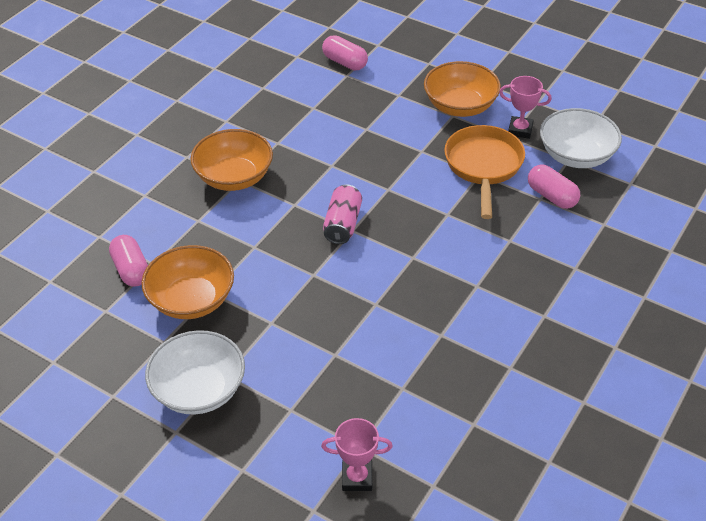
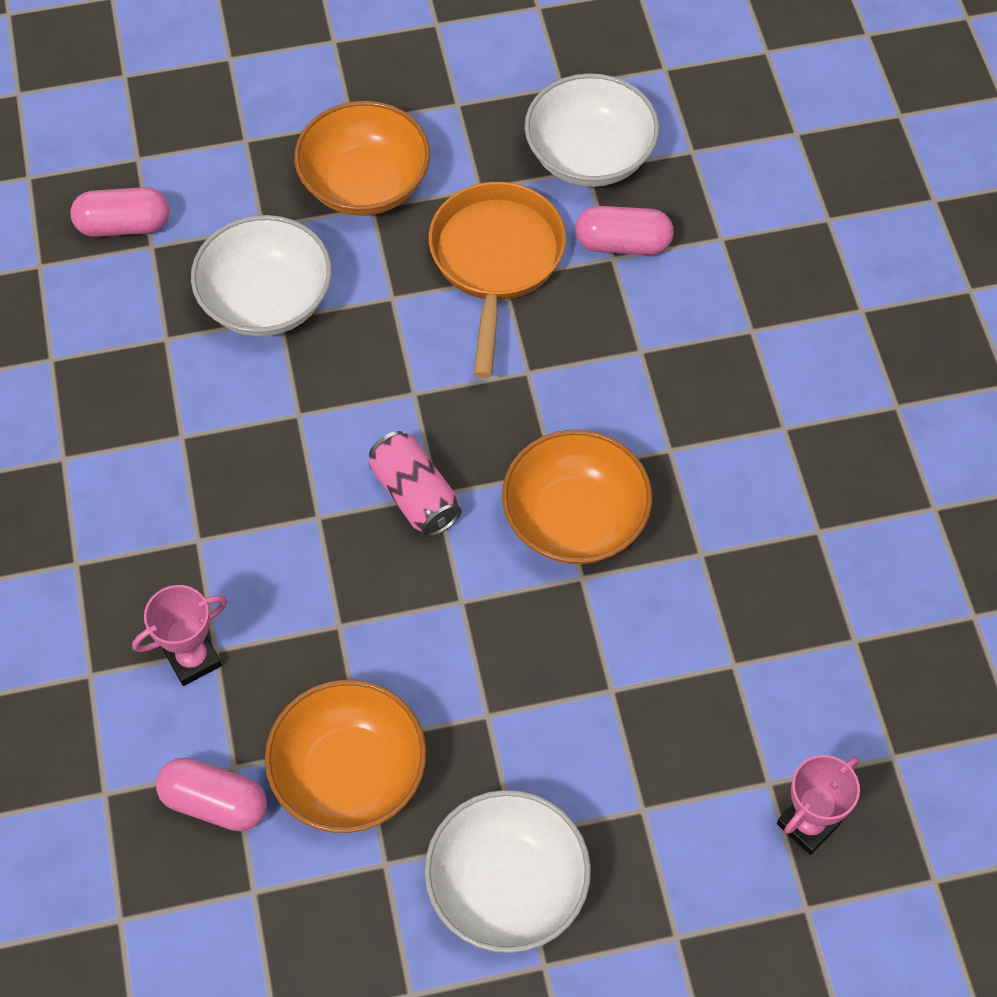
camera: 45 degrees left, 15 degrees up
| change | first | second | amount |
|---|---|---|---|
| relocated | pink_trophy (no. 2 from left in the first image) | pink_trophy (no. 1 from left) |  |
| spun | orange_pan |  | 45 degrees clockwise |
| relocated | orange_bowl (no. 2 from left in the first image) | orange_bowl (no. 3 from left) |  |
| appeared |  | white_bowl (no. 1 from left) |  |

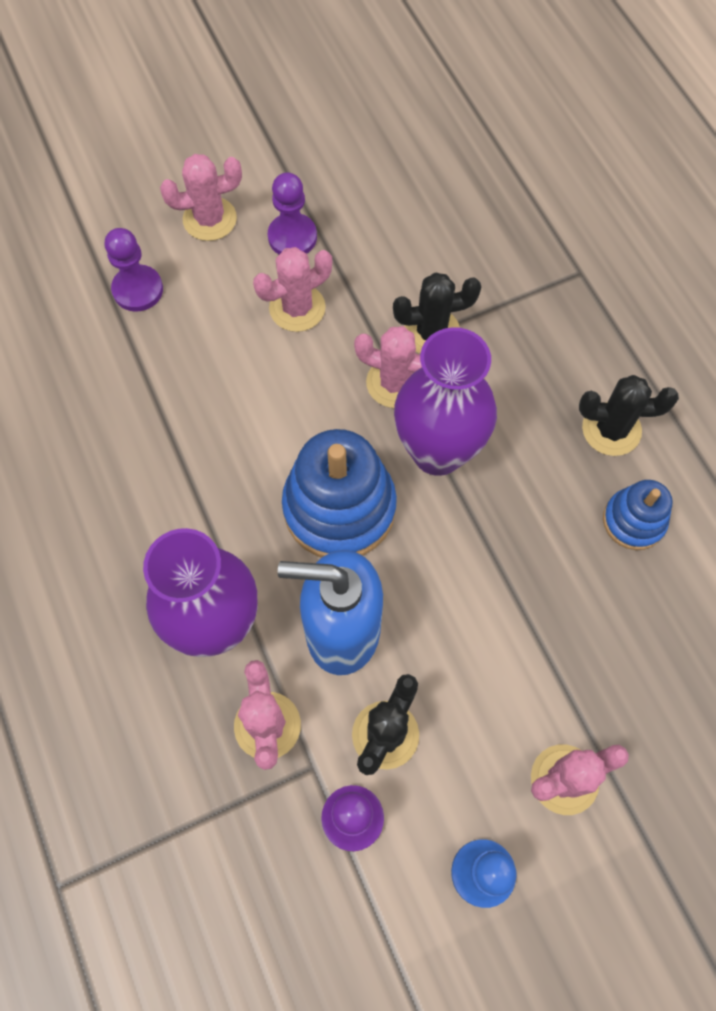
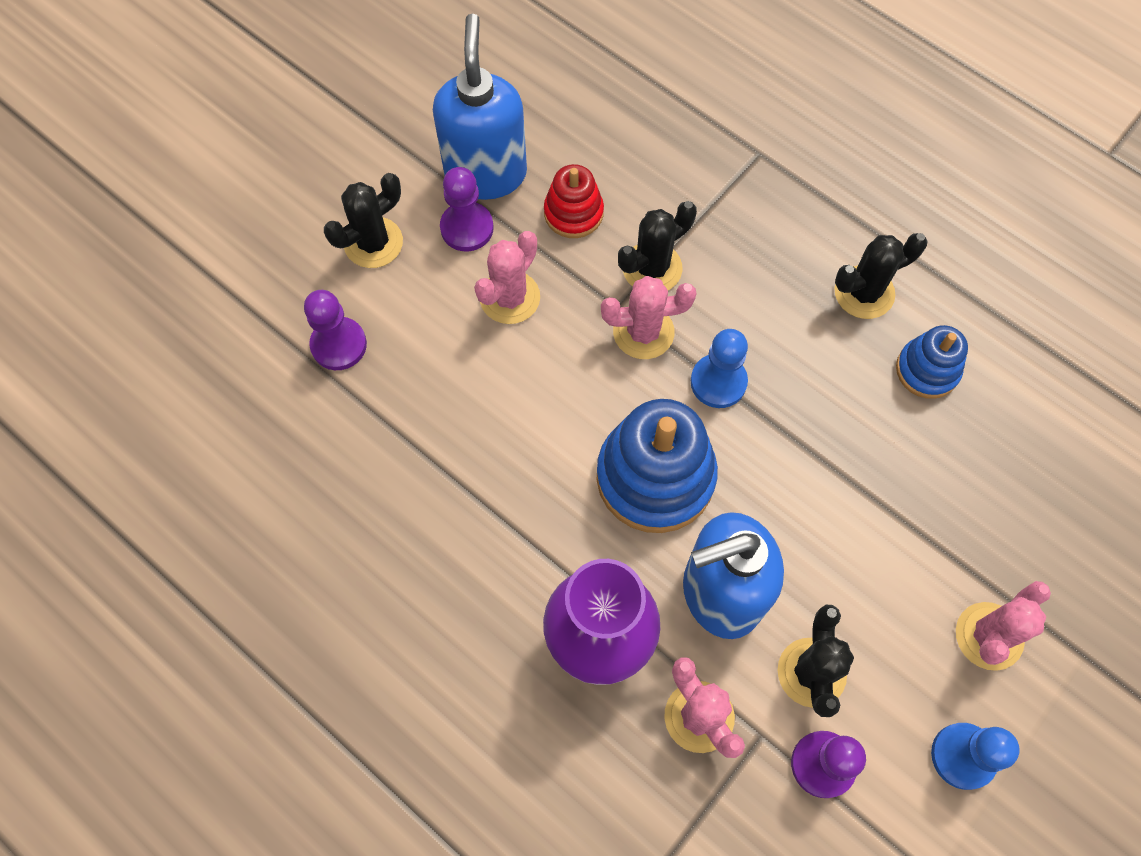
camera: 25 degrees left, 0 degrees up
| change | first | second | amount |
|---|---|---|---|
| colour | pink_cactus (no. 1 from left) | black_cactus (no. 1 from left) |  |
| exchanged | purple_vase (no. 2 from left) | blue_pawn (no. 1 from left) |  |
| appeared |  | blue_soap_dispenser (no. 1 from left) |  |
| appeared |  | red_stacking_toy |  |

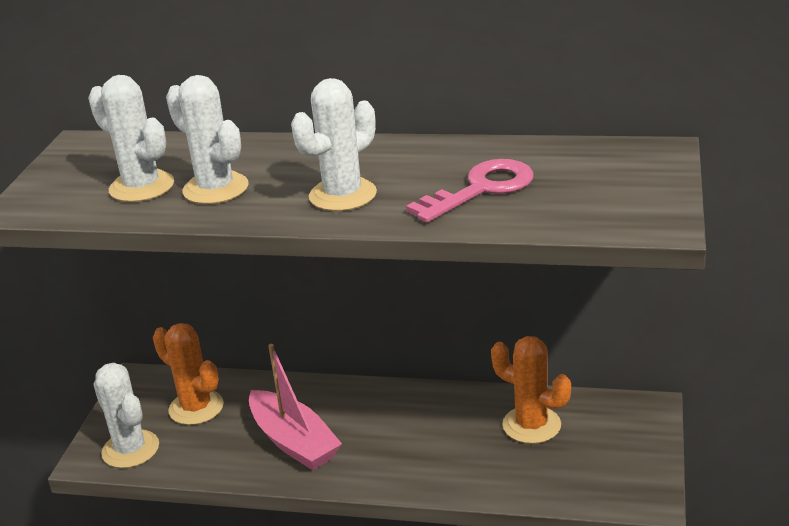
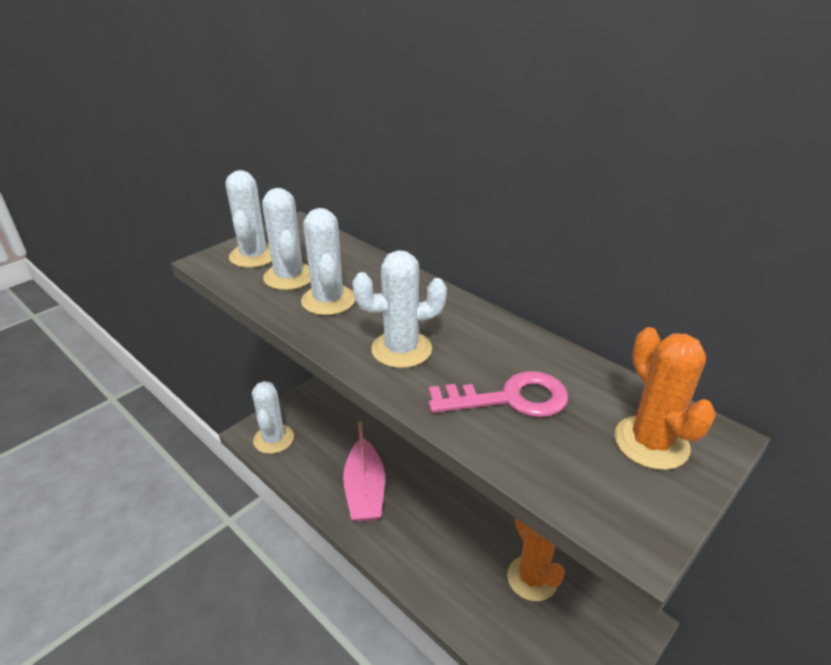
camera: 30 degrees right, 5 degrees up
| change | first | second | amount |
|---|---|---|---|
| relocated | orange_cactus (no. 1 from left in the first image) | orange_cactus (no. 2 from left) |  |
| appeared |  | white_cactus (no. 1 from left) |  |

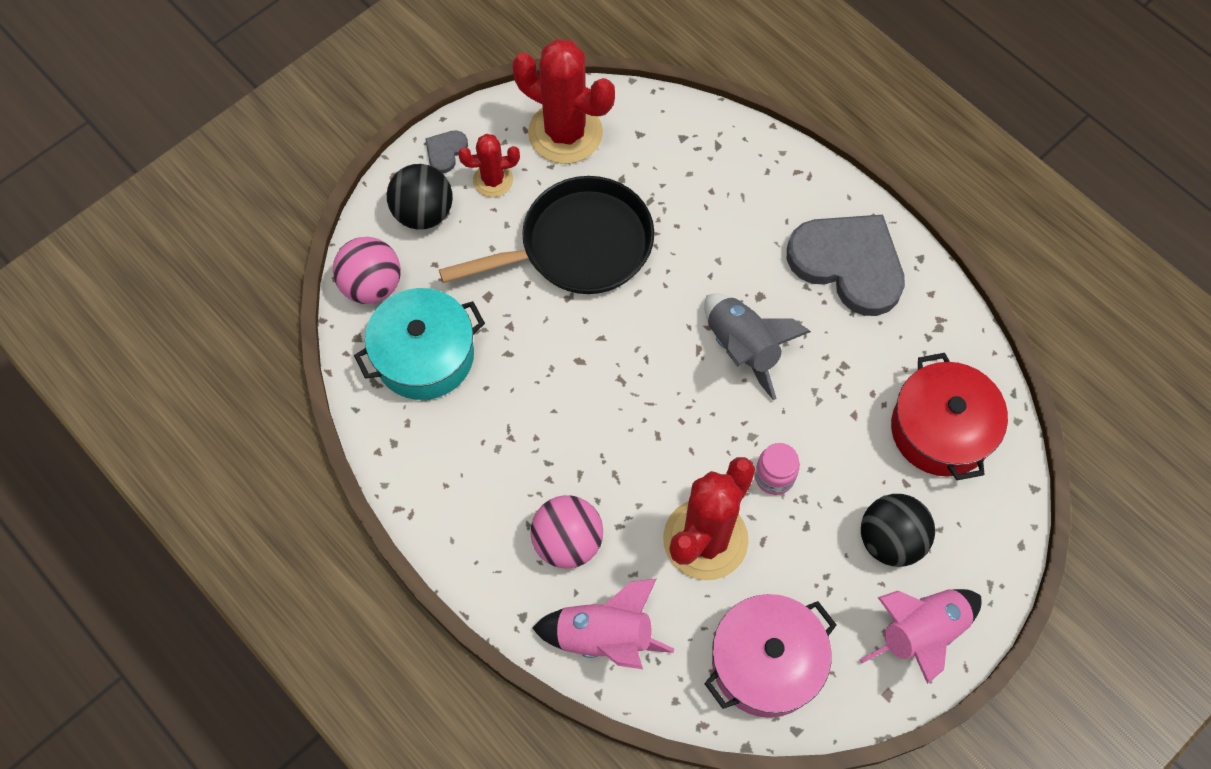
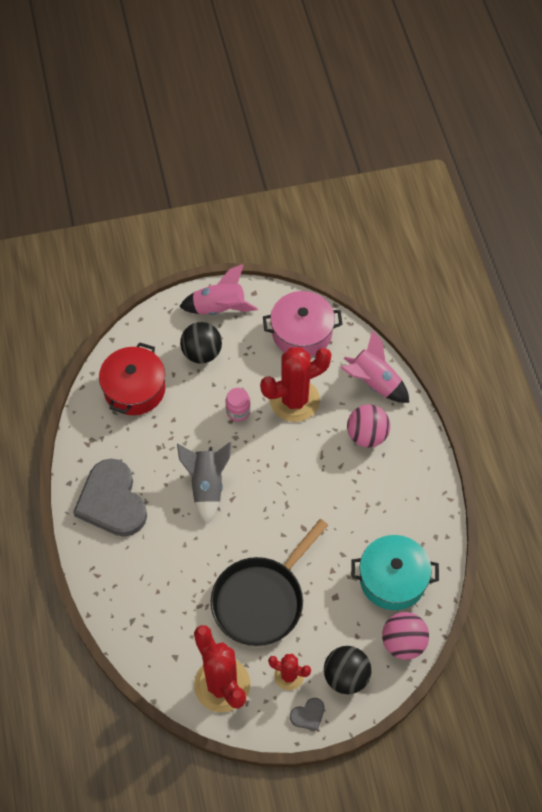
camera: 150 degrees left, 5 degrees down
| change | first | second | amount |
|---|---|---|---|
| spun | black_pan |  | 60 degrees counterclockwise |

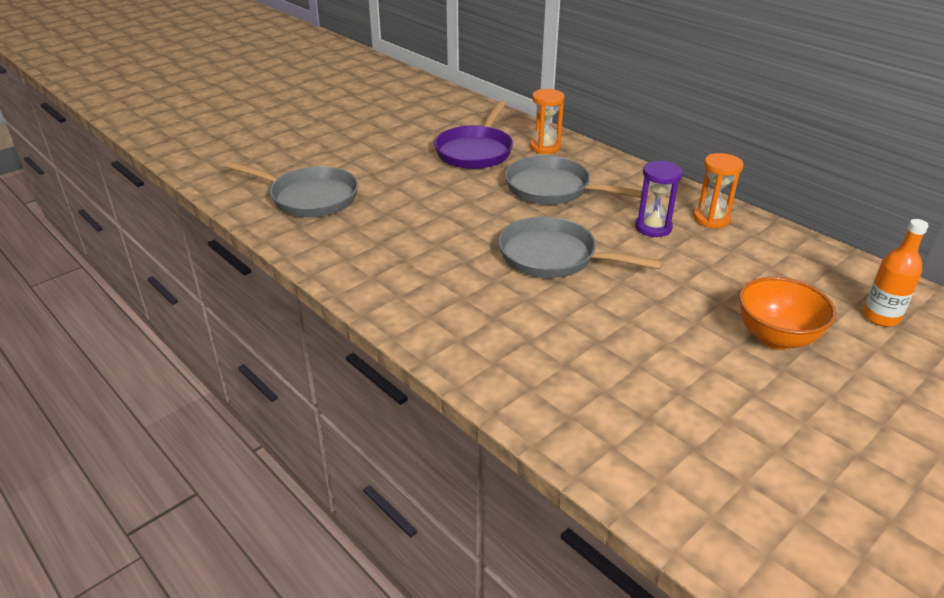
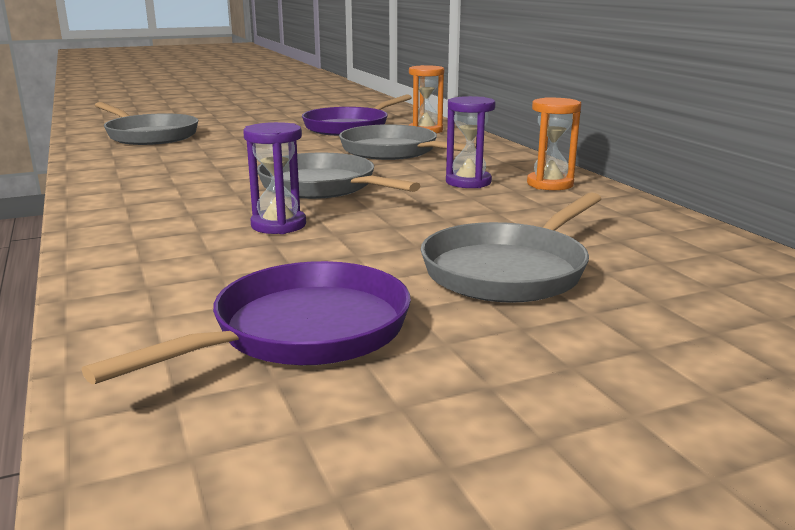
camera: 20 degrees right, 15 degrees down
| change | first | second | amount |
|---|---|---|---|
| missing | orange_bottle |  |  |
| exchanged | orange_bowl | grey_pan (no. 4 from left) |  |
| appeared |  | purple_hourglass (no. 1 from left) |  |
| appeared |  | purple_pan (no. 1 from left) |  |

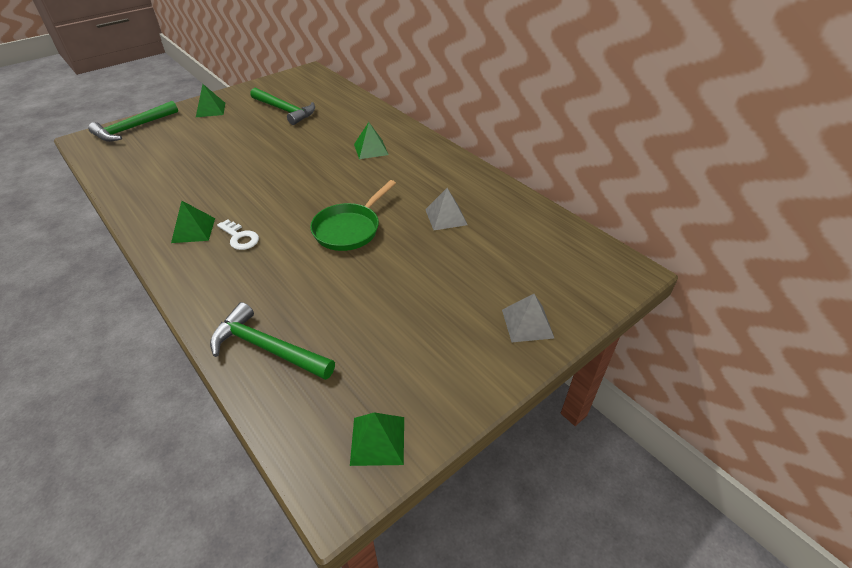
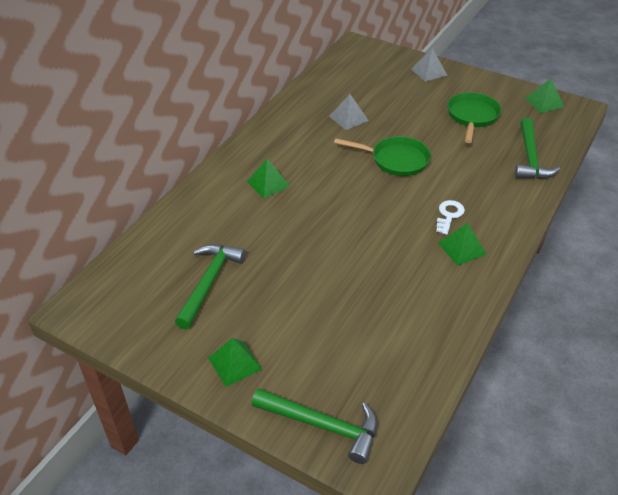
camera: 110 degrees left, 0 degrees up
| change | first | second | amount |
|---|---|---|---|
| appeared |  | green_pan (no. 2 from left) |  |

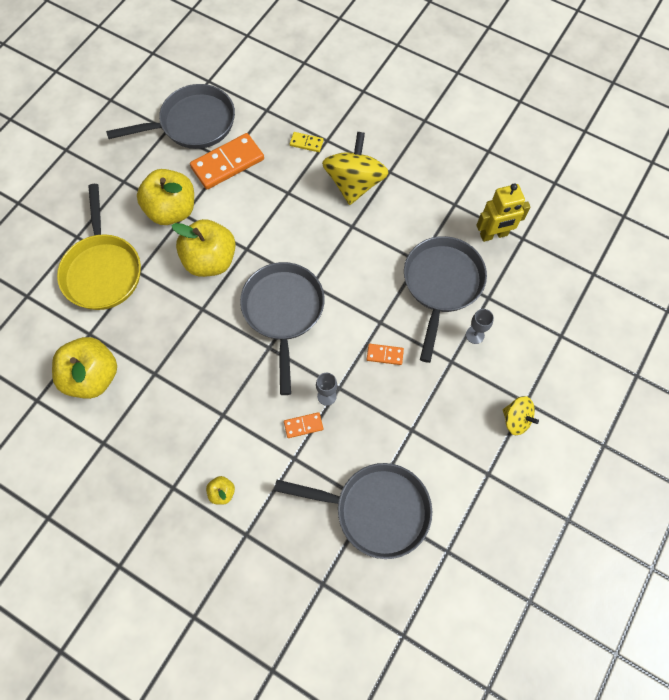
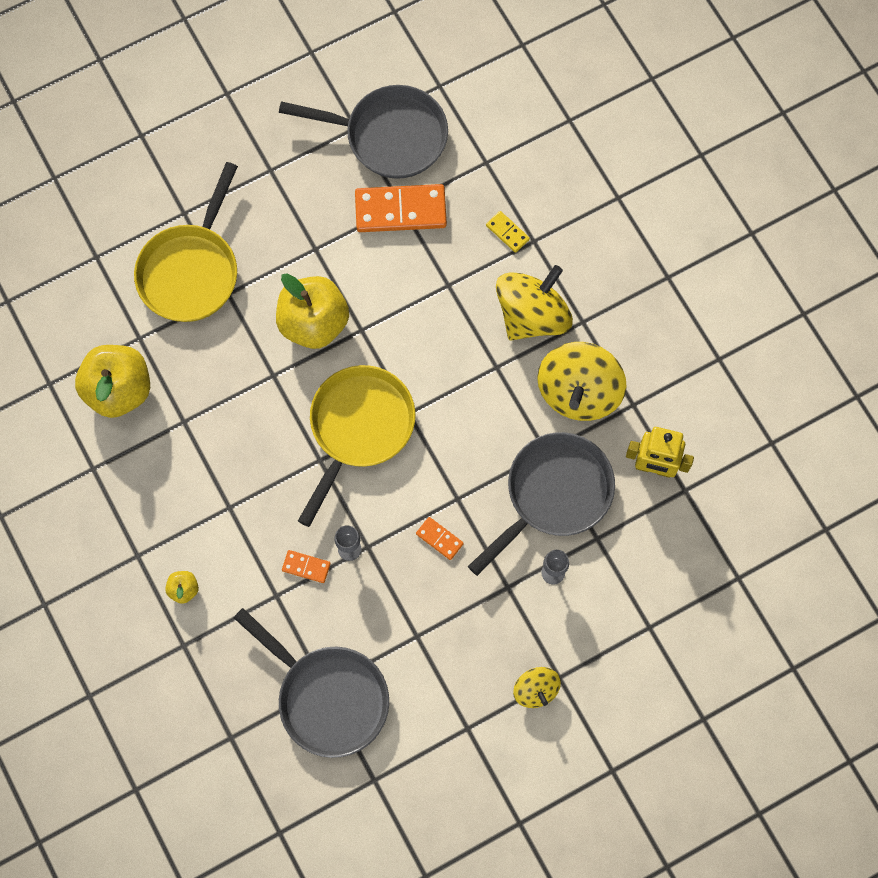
camera: 30 degrees right, 5 degrees up
| change | first | second | amount |
|---|---|---|---|
| missing | yellow_apple (no. 2 from left) |  |  |
| colour | grey_pan (no. 2 from left) | yellow_pan (no. 2 from left) |  |
| appeared |  | yellow_spinning_top (no. 3 from left) |  |

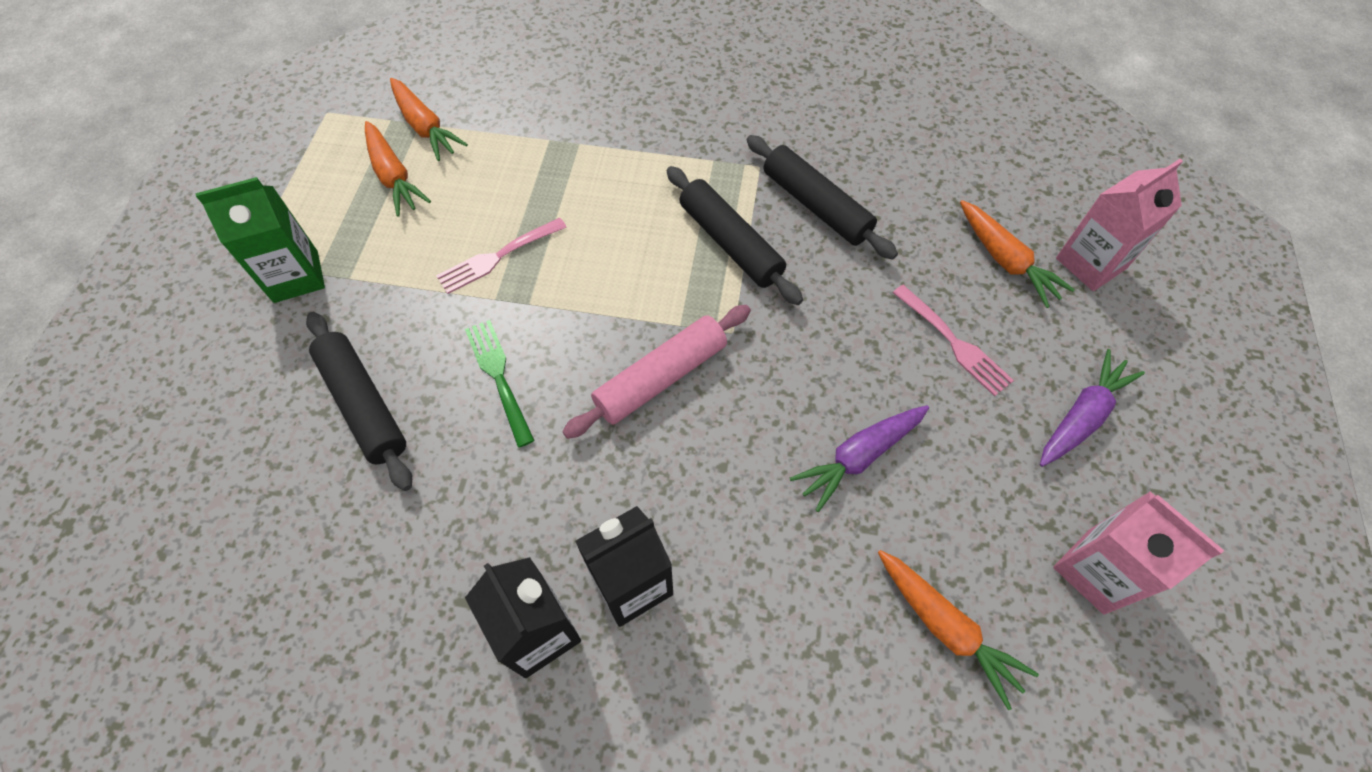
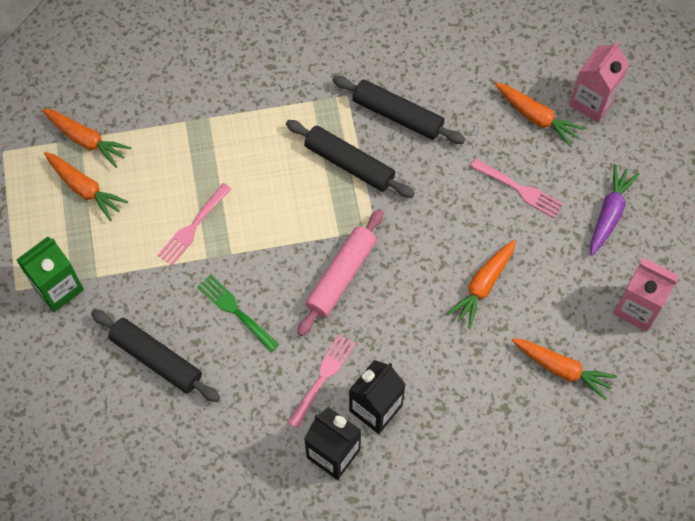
camera: 20 degrees left, 5 degrees up
| change | first | second | amount |
|---|---|---|---|
| colour | purple_carrot (no. 1 from left) | orange_carrot (no. 3 from left) |  |
| appeared |  | pink_fork (no. 2 from left) |  |

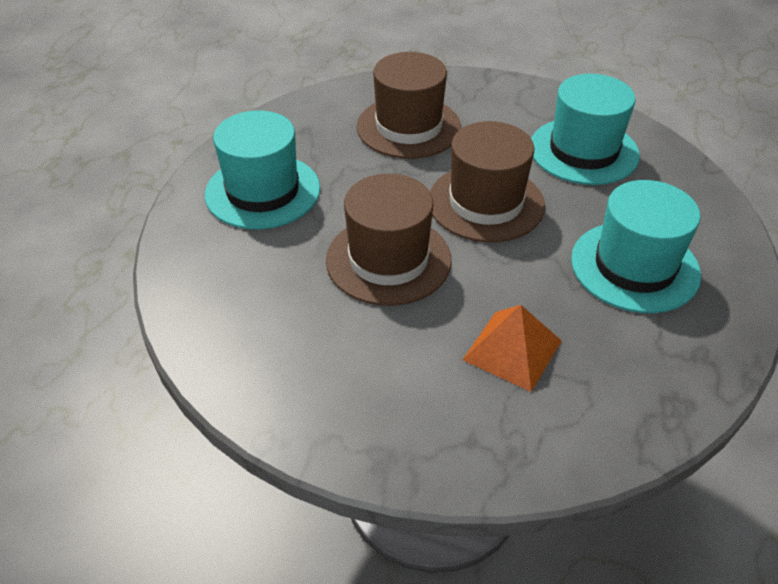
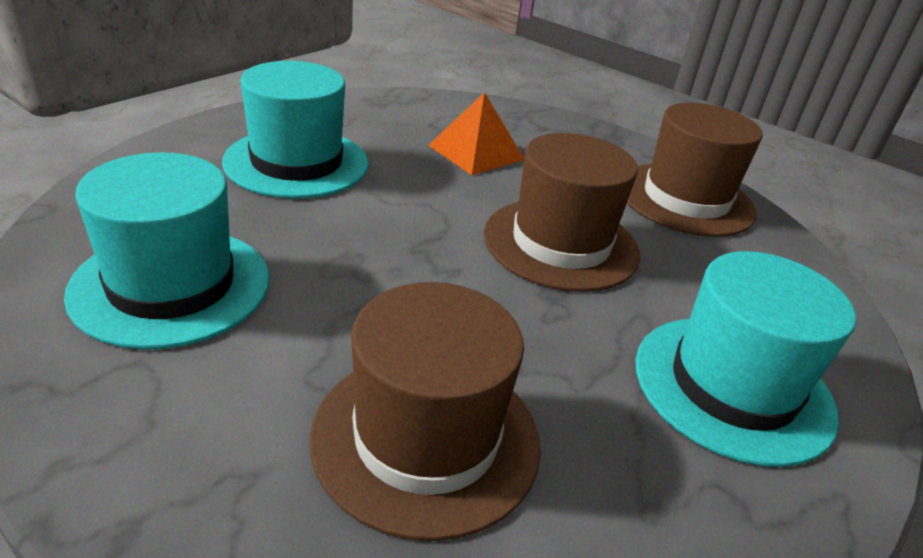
camera: 165 degrees left, 10 degrees down
| change | first | second | amount |
|---|---|---|---|
| relocated | brown_hat (no. 3 from left) |  |  |

